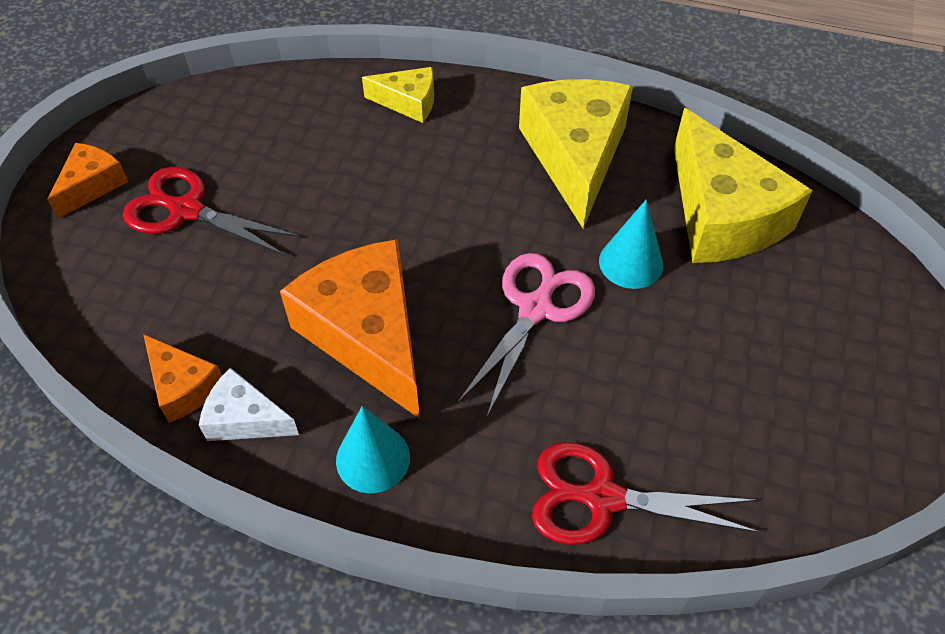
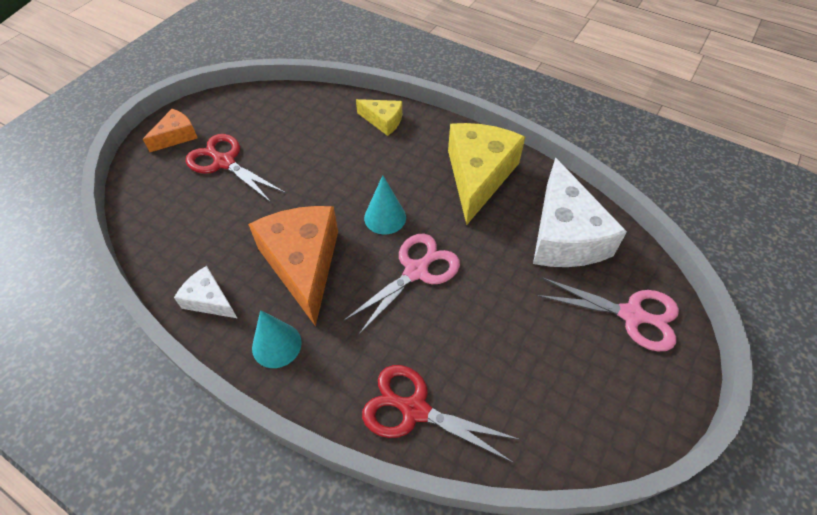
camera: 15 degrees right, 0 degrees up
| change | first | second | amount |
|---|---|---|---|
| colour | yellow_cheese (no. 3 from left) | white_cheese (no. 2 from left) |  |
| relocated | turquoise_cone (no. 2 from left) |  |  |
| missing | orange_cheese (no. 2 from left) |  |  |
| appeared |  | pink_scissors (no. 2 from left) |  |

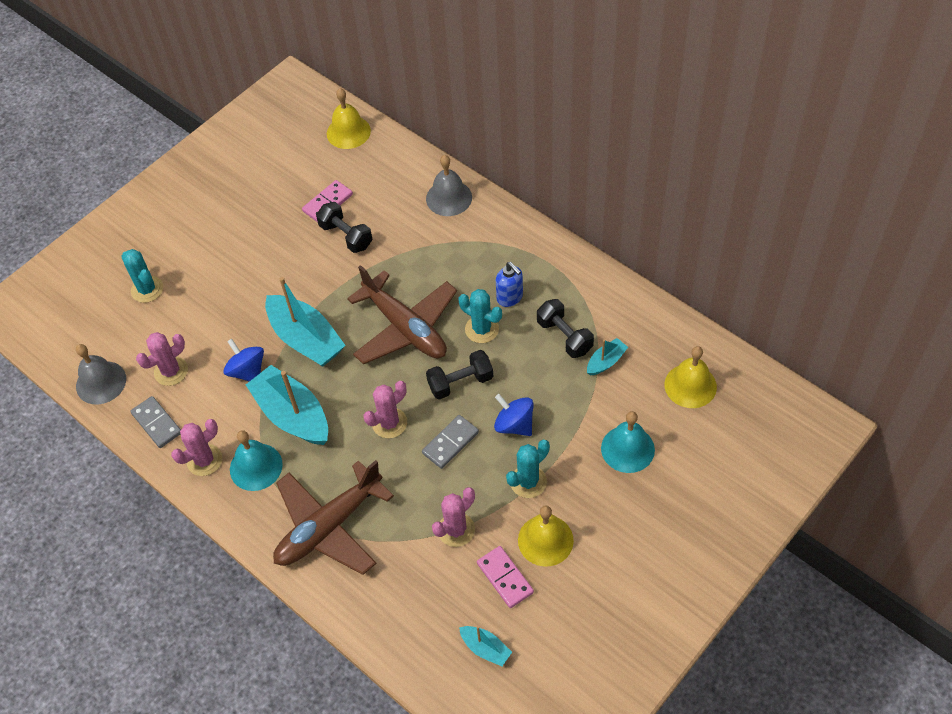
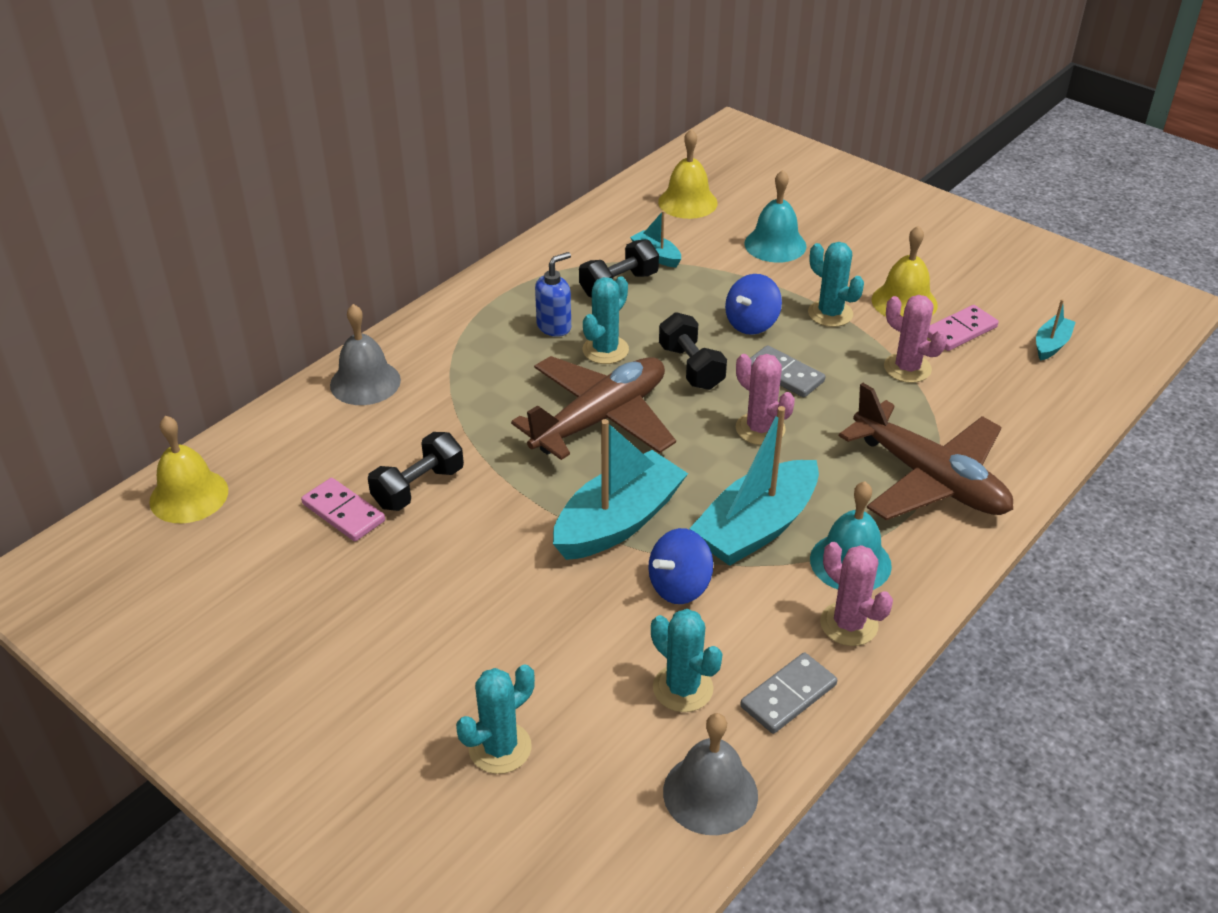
camera: 95 degrees left, 15 degrees down
| change | first | second | amount |
|---|---|---|---|
| colour | pink_cactus (no. 1 from left) | turquoise_cactus (no. 3 from left) |  |

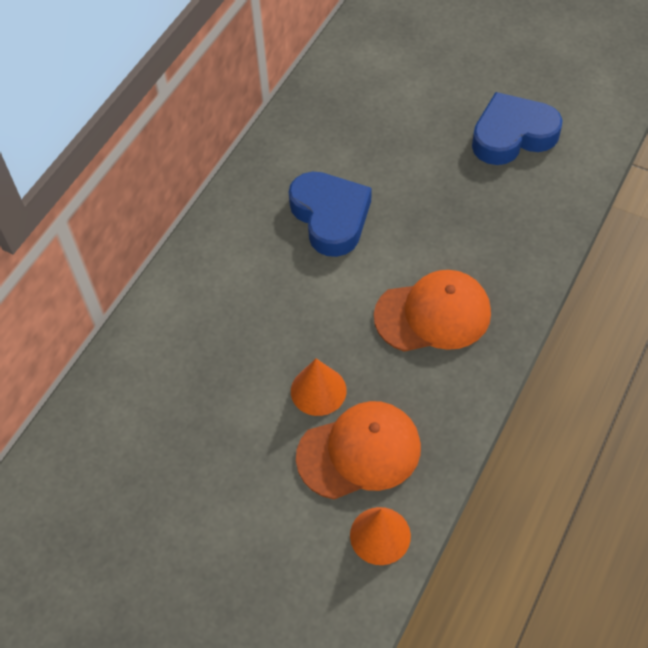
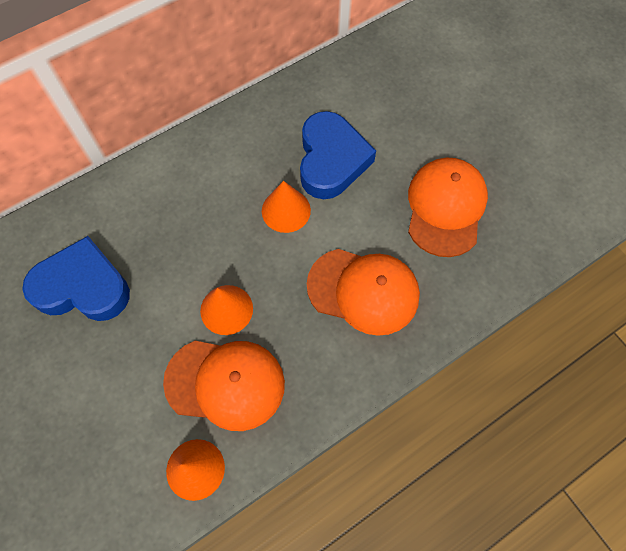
camera: 25 degrees right, 10 degrees up
| change | first | second | amount |
|---|---|---|---|
| relocated | blue_heart (no. 2 from left in the first image) | blue_heart (no. 1 from left) |  |
| appeared |  | orange_cap (no. 3 from left) |  |
| appeared |  | orange_cone (no. 3 from left) |  |

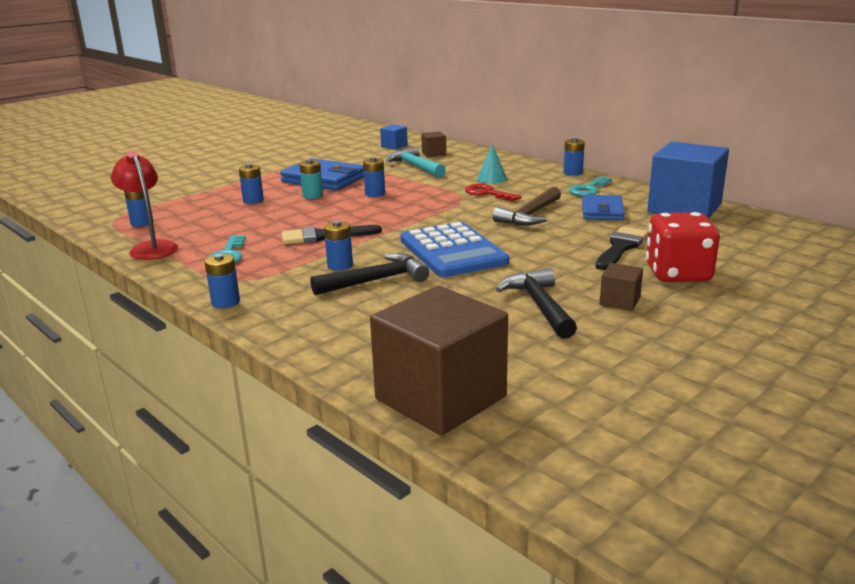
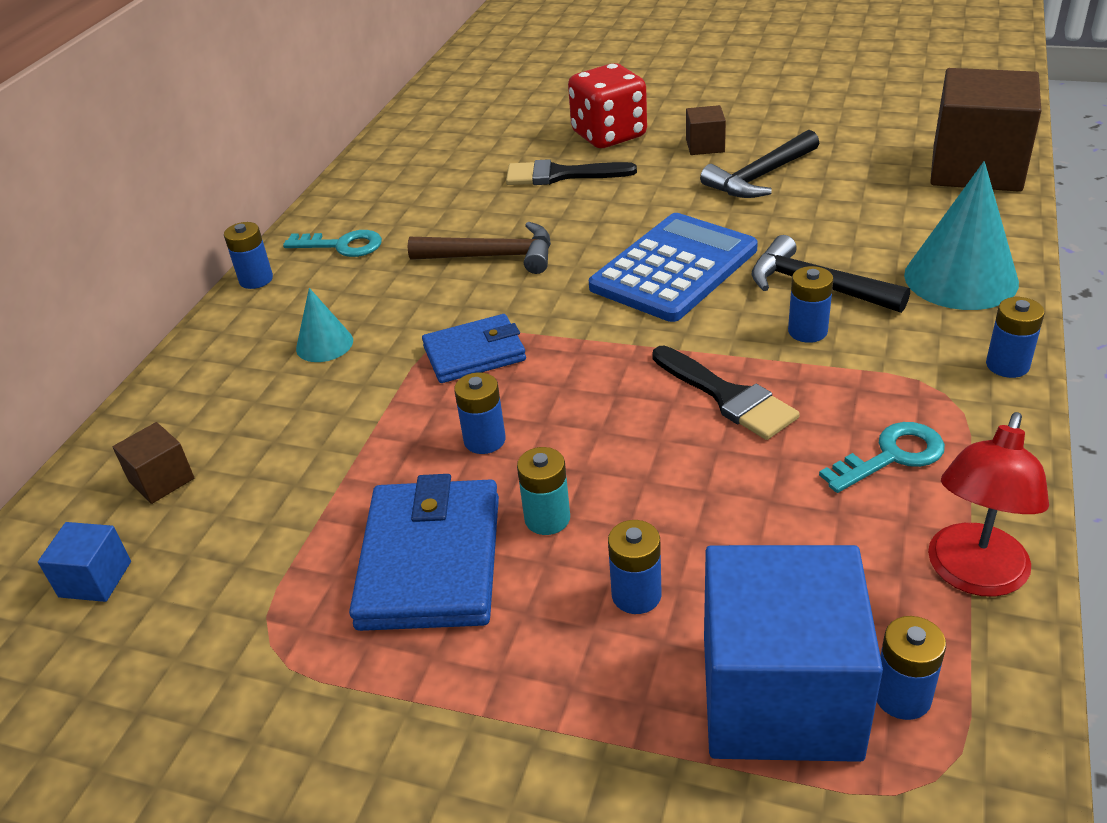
camera: 115 degrees left, 15 degrees up
| change | first | second | amount |
|---|---|---|---|
| relocated | blue_cube (no. 2 from left) |  |  |
| missing | turquoise_hammer |  |  |
| missing | red_key |  |  |
| relocated | blue_wallet (no. 2 from left) |  |  |
| appeared |  | turquoise_cone (no. 2 from left) |  |

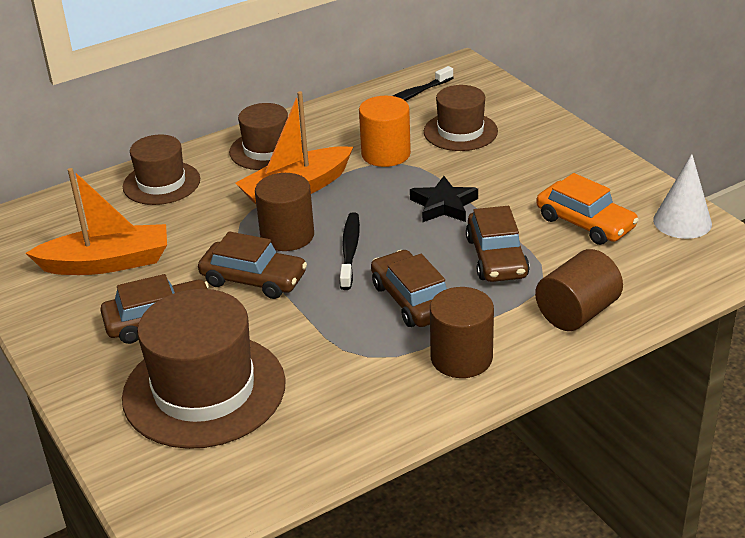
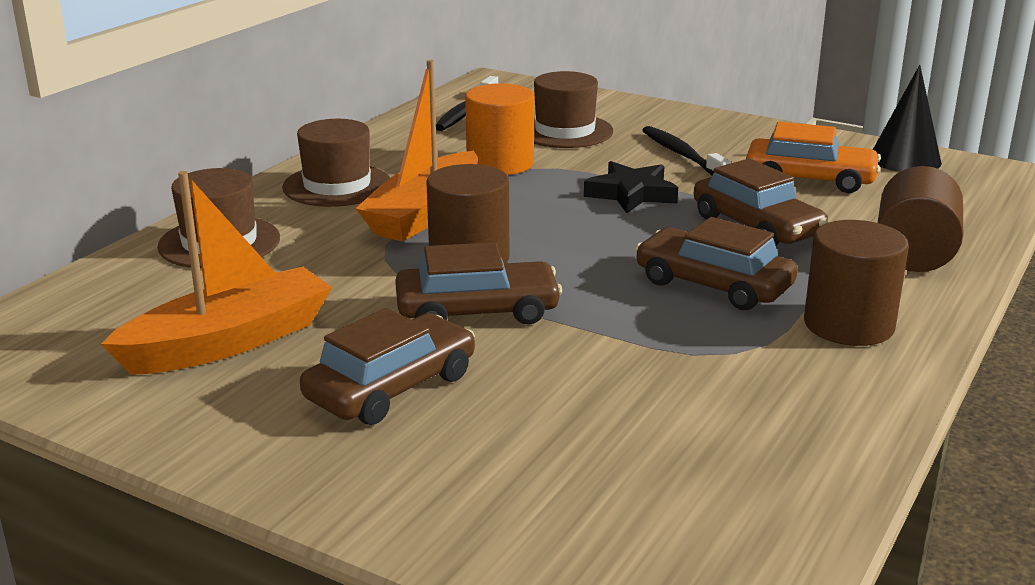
camera: 30 degrees left, 10 degrees down
| change | first | second | amount |
|---|---|---|---|
| colour | white_cone | black_cone |  |
| relocated | black_toothbrush (no. 1 from left in the first image) | black_toothbrush (no. 2 from left) |  |
| missing | brown_hat (no. 2 from left) |  |  |

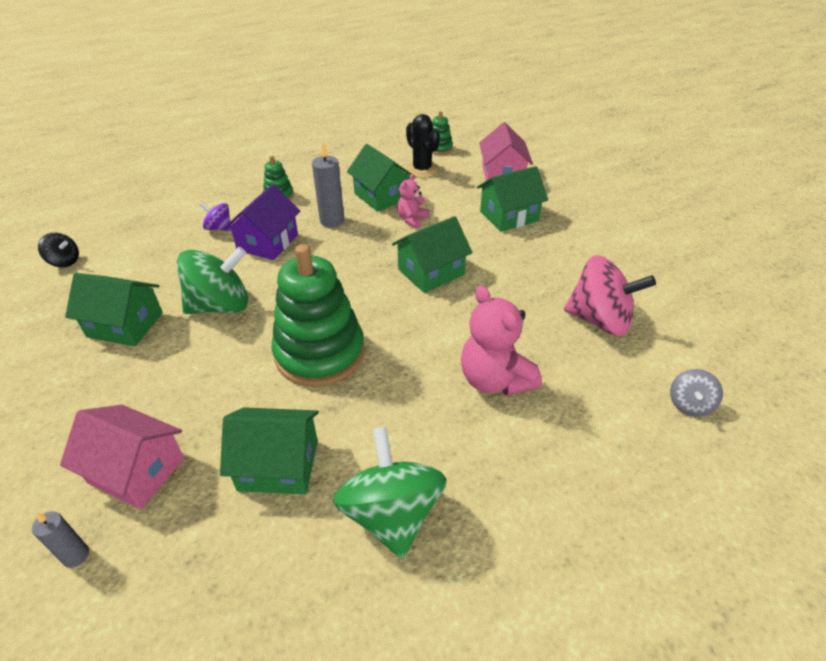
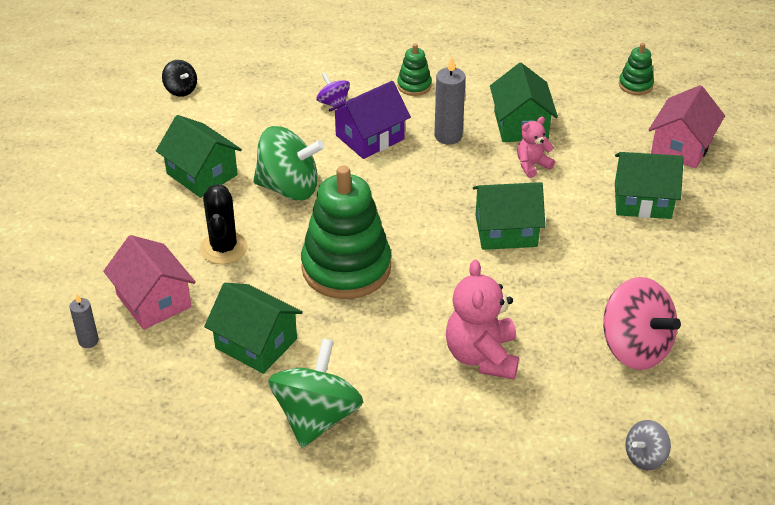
camera: 30 degrees right, 0 degrees up
| change | first | second | amount |
|---|---|---|---|
| relocated | black_cactus |  |  |

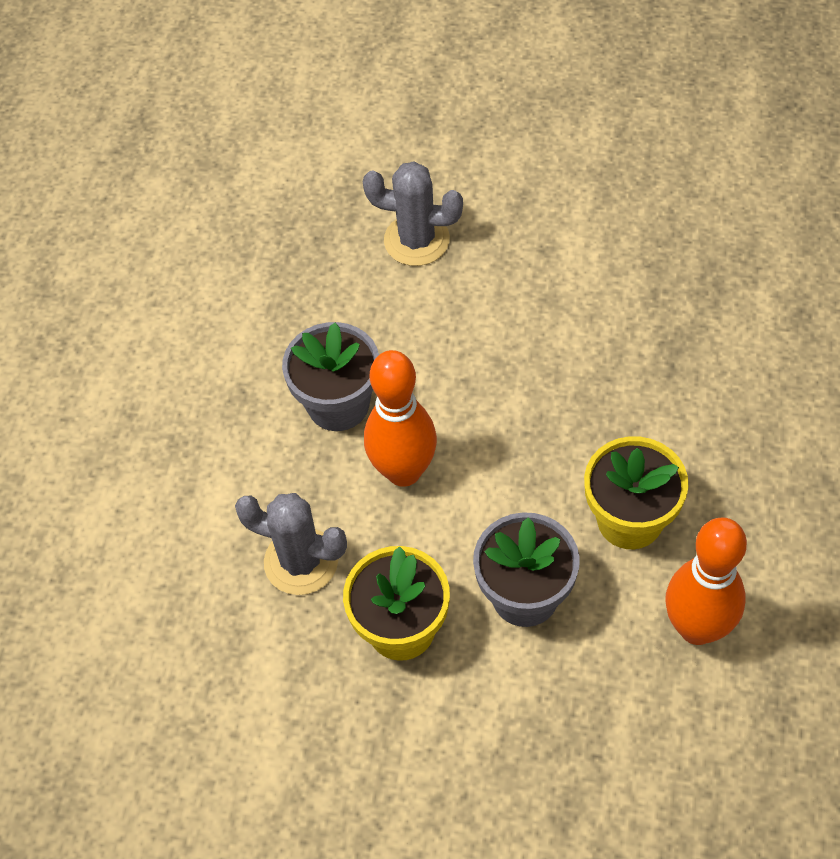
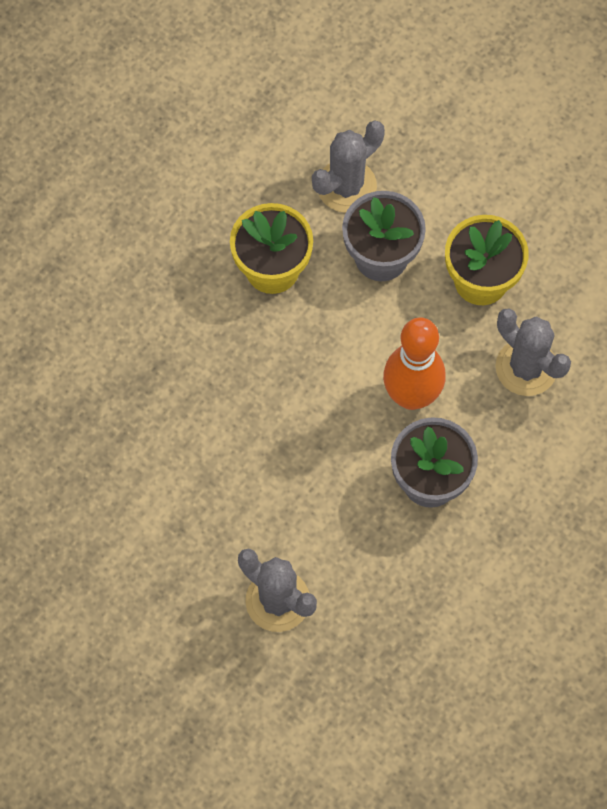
camera: 155 degrees left, 10 degrees up
| change | first | second | amount |
|---|---|---|---|
| missing | orange_bowling_pin (no. 2 from left) |  |  |
| appeared |  | grey_cactus (no. 2 from left) |  |

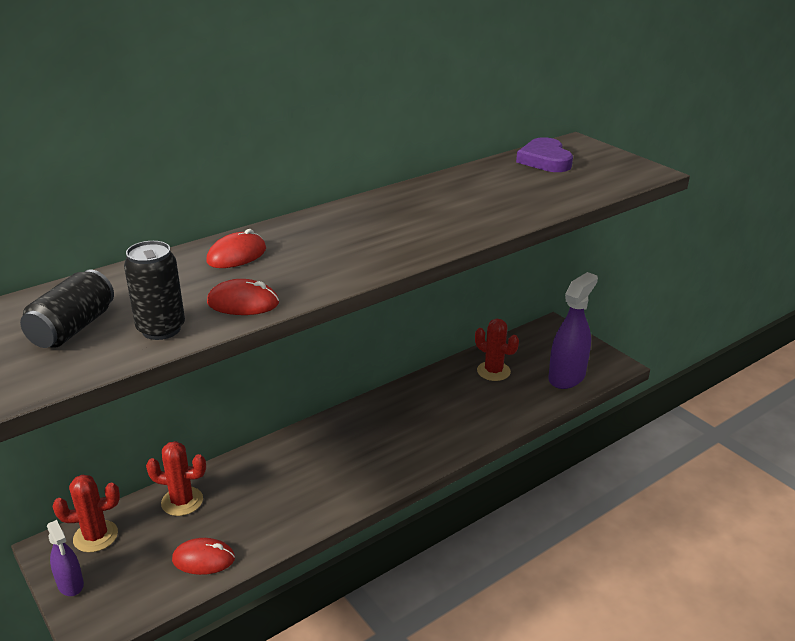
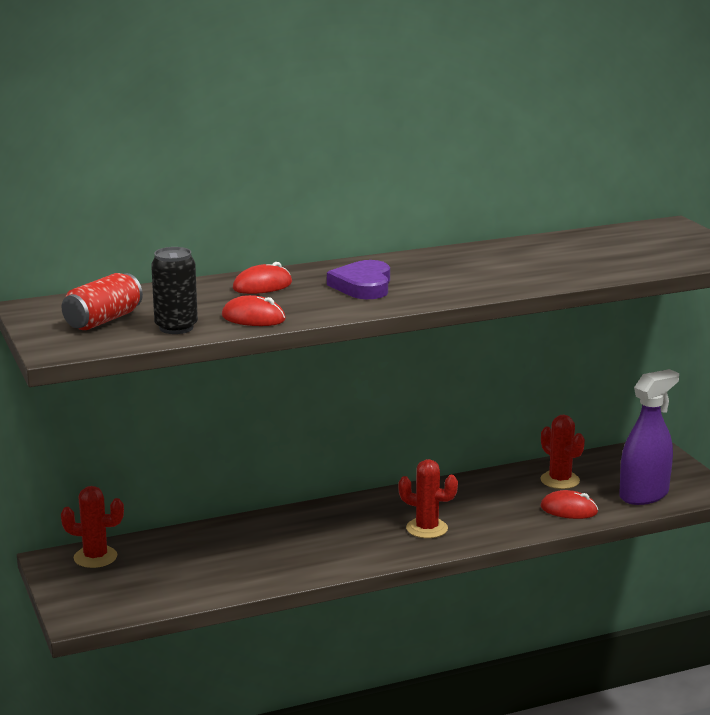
camera: 15 degrees right, 10 degrees down
| change | first | second | amount |
|---|---|---|---|
| relocated | purple_heart |  |  |
| colour | black_can (no. 1 from left) | red_can |  |
| relocated | red_cactus (no. 2 from left) |  |  |
| missing | purple_spray_bottle (no. 1 from left) |  |  |
| relocated | red_mouse (no. 1 from left in the first image) | red_mouse (no. 3 from left) |  |

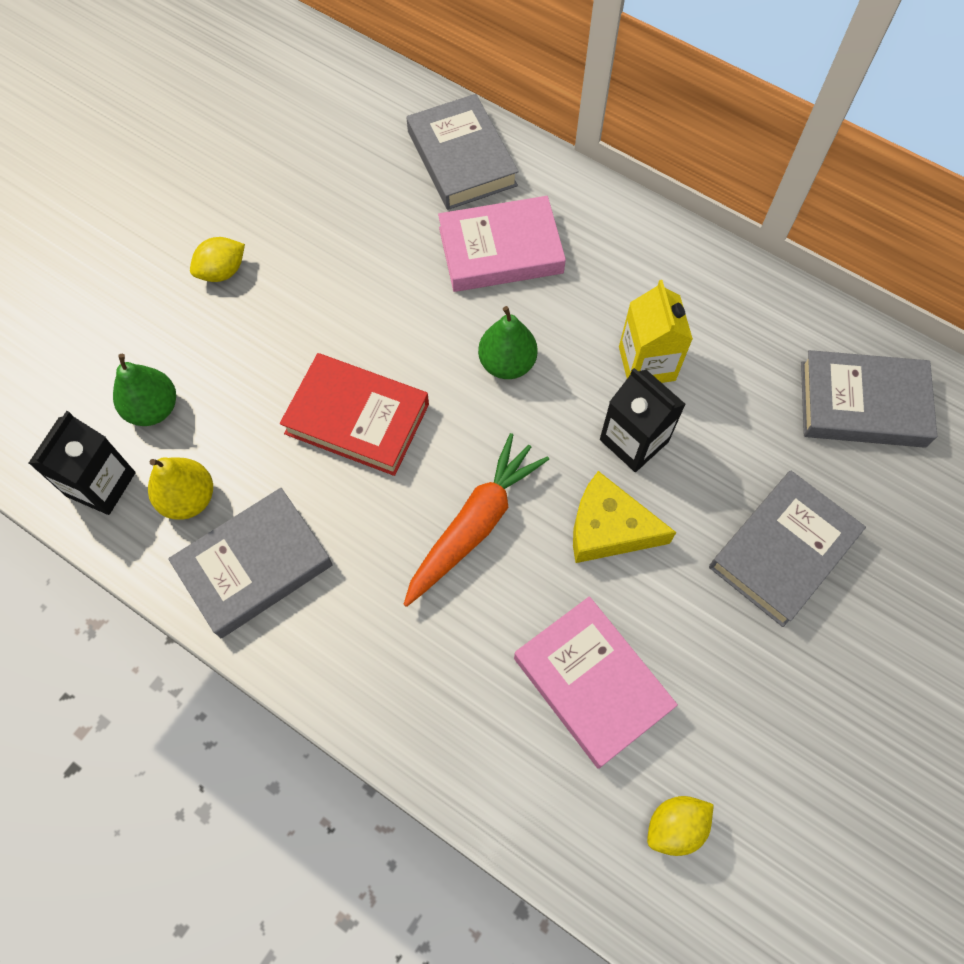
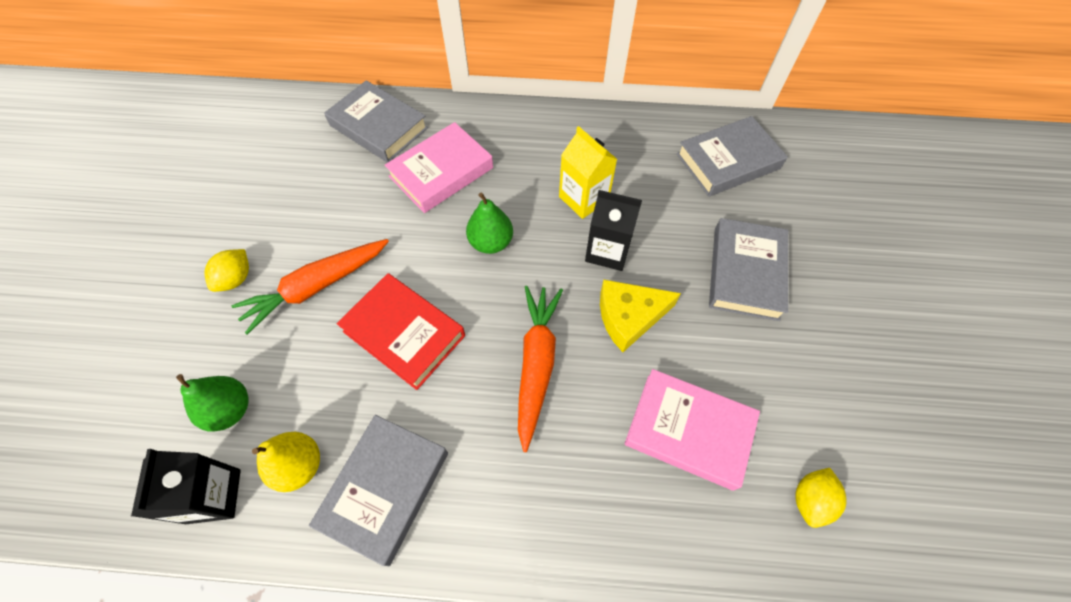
camera: 30 degrees left, 5 degrees down
| change | first | second | amount |
|---|---|---|---|
| spun | red_book |  | 45 degrees clockwise |
| appeared |  | orange_carrot (no. 1 from left) |  |

